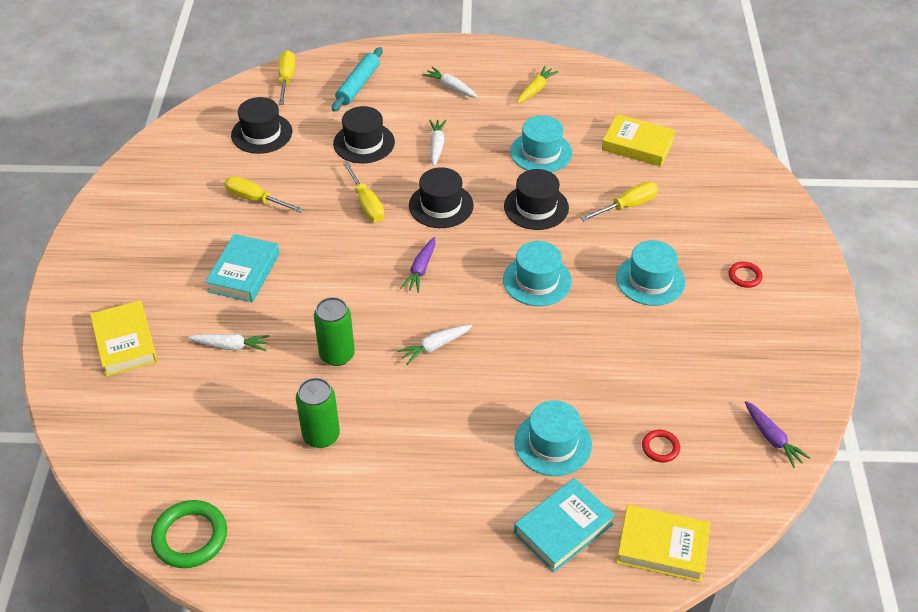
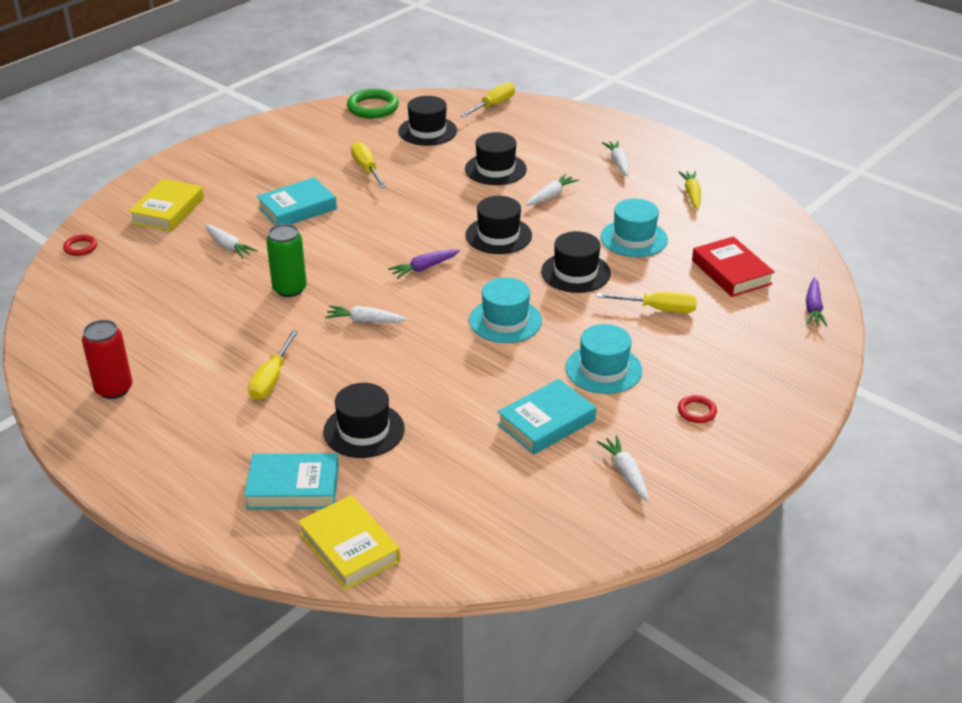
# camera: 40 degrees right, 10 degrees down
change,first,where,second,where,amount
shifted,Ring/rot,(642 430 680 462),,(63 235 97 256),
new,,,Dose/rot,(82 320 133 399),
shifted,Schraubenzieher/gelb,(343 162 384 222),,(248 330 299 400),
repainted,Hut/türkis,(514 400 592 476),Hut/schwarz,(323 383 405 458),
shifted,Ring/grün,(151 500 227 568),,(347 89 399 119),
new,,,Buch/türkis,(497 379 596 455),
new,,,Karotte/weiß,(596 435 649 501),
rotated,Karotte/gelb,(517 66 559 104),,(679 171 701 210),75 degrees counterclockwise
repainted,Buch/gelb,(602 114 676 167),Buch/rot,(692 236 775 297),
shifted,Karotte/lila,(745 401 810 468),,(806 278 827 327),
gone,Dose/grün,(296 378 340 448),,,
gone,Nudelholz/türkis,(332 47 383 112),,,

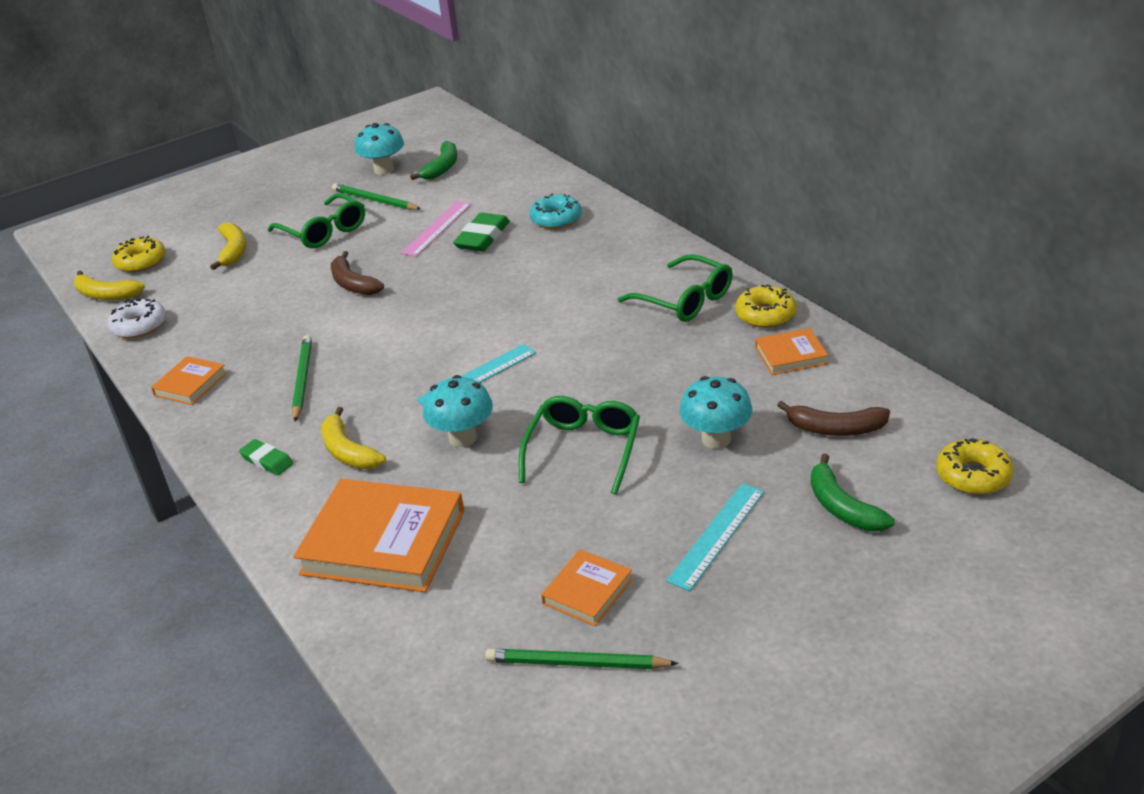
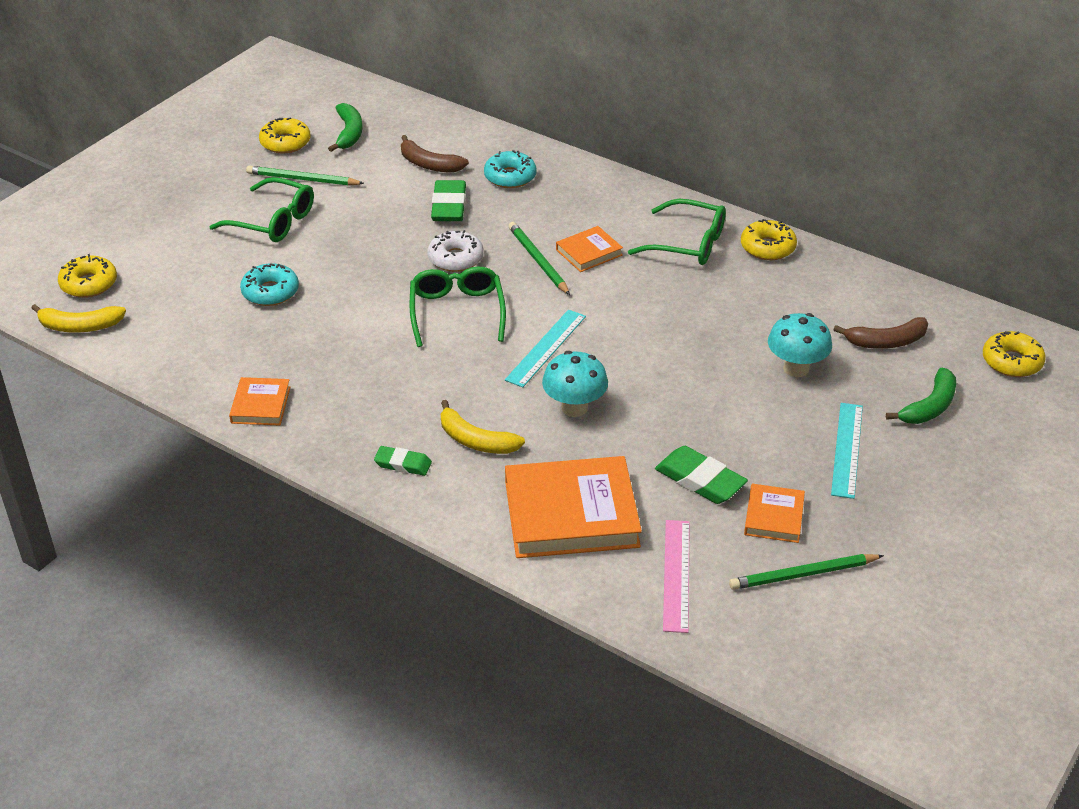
# camera: 25 degrees left, 5 degrees up
change,first,where,second,where,amount
new,,,Donut/türkis,(240 263 299 306),
swapped,Pilz/türkis,(355 123 404 175),Donut/gelb,(259 117 310 154),
shifted,Banane/braun,(331 251 384 295),,(401 135 469 172),
shifted,Brille/grün,(519 396 640 494),,(410 267 506 347),
shifted,Donut/weiß,(108 298 166 339),,(427 230 484 272),
shifted,Bleistift/grün,(292 335 312 422),,(508 222 570 295),
shifted,Buch/orange,(755 328 828 375),,(556 226 623 272),
new,,,Radiergummi/grün,(655 446 748 504),
shifted,Lineal/rosa,(401 201 472 257),,(663 520 690 633),
rotated,Banane/grün,(811 453 895 531),,(886 368 956 424),90 degrees counterclockwise
gone,Banane/gelb,(210 223 246 270),,,

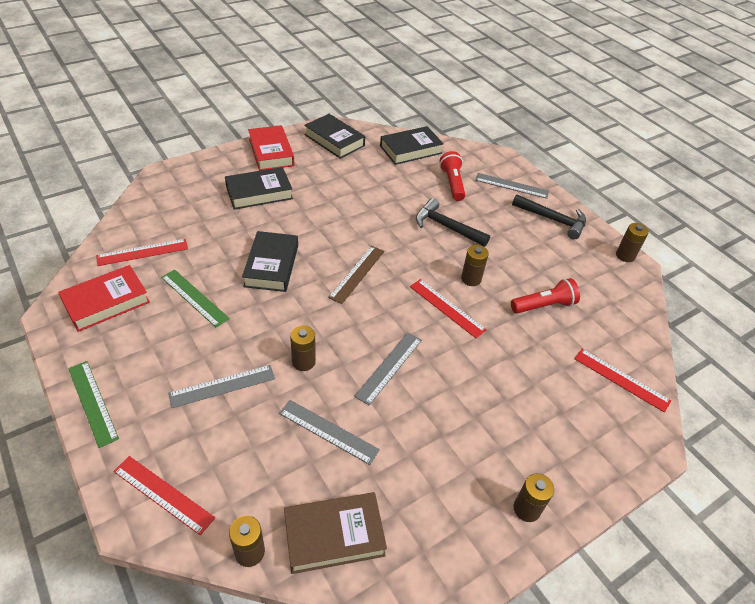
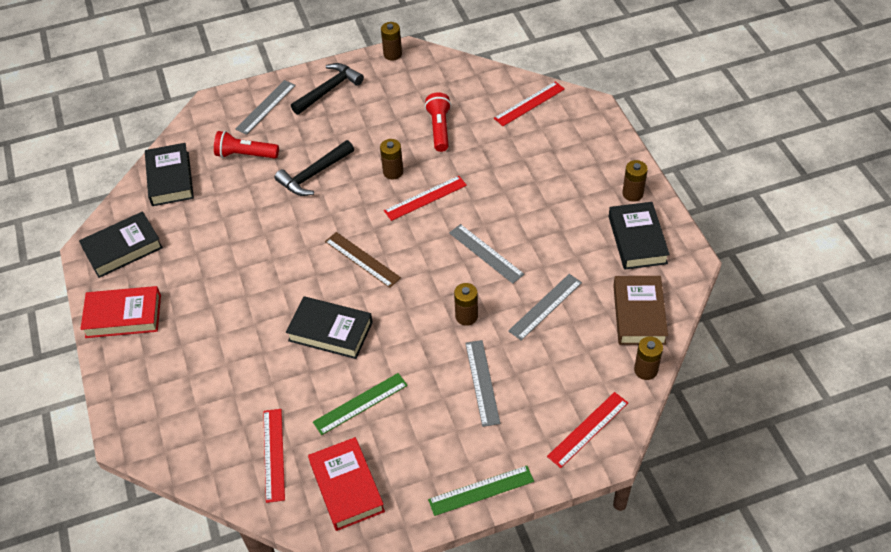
# camera: 70 degrees left, 5 degrees up
change,first,where,second,where,amount
shifted,Buch/schwarz,(225 167 293 210),,(609 202 670 270),

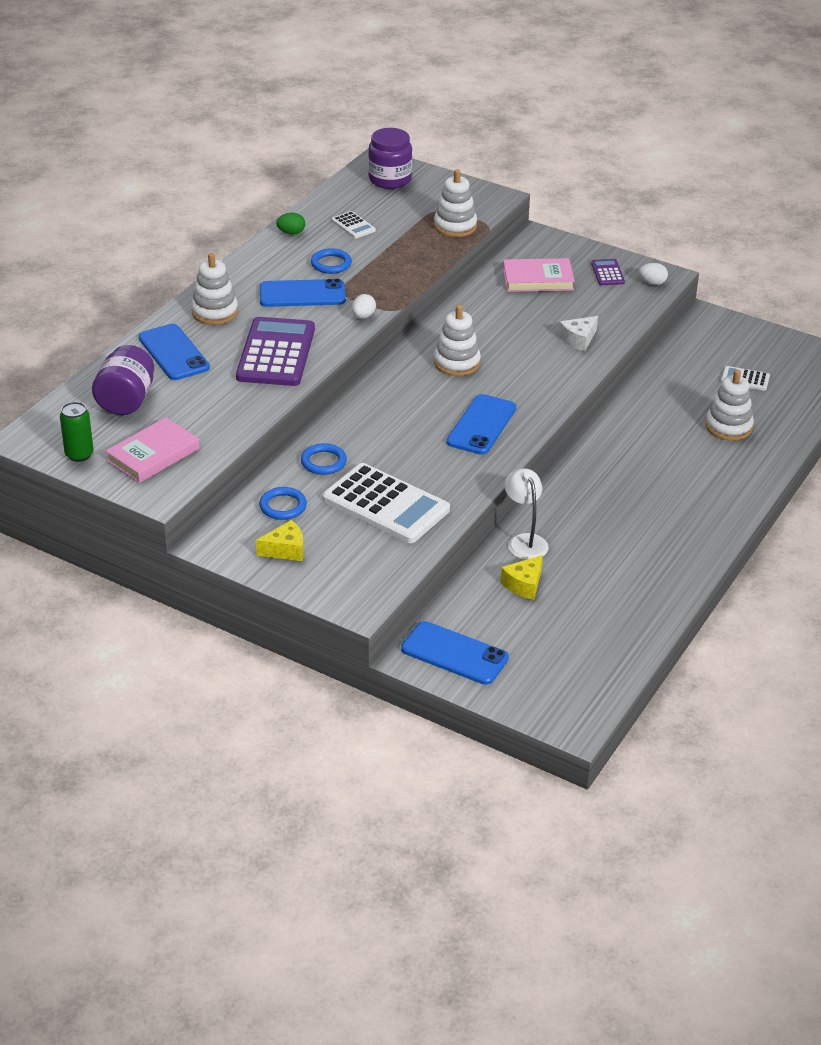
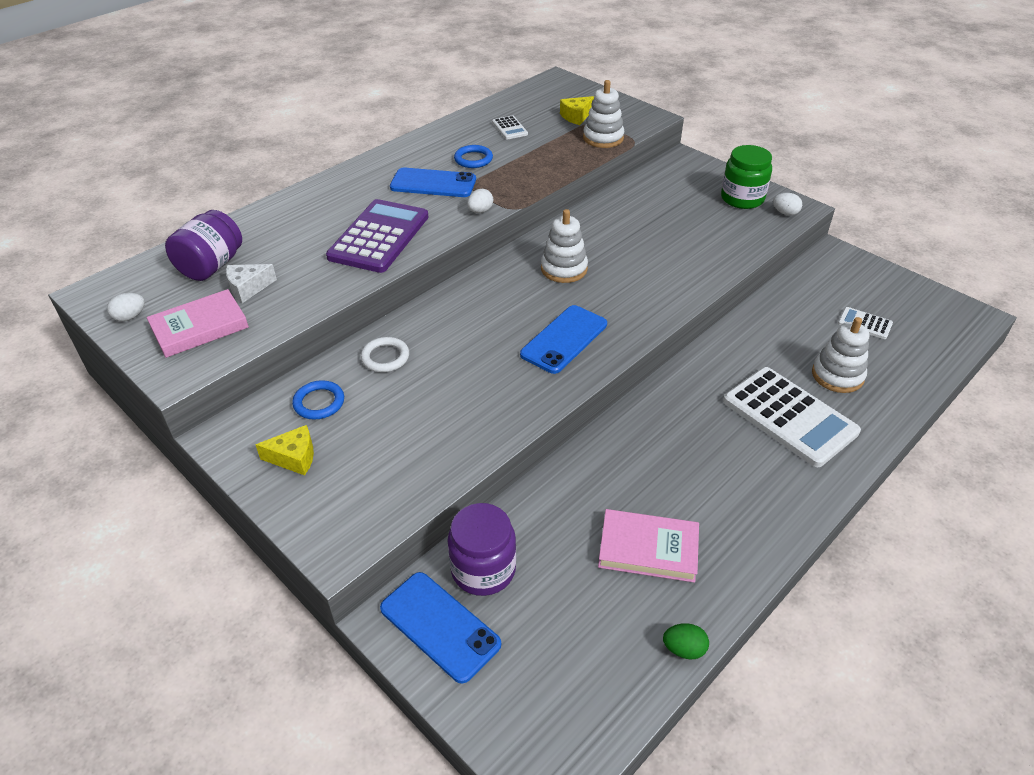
# camera: 15 degrees right, 5 degrees up
change,first,where,second,where,amount
swapped,Dose/grün,(60 402 94 462),Ei/weiß,(107 293 145 321),
shifted,Käse/weiß,(559 316 598 351),,(226 264 277 303),
repainted,Ring/blau,(301 443 347 475),Ring/weiß,(361 337 409 372),
shifted,Einmachglas/lila,(368 128 412 189),,(447 503 516 596),
shifted,Käse/gelb,(501 555 543 600),,(560 96 594 125),
shifted,Buch/rosa,(503 258 575 292),,(598 509 699 583),
shifted,Ei/grün,(276 213 305 234),,(663 623 709 660),
swapped,Taschenrechner/lila,(591 259 625 285),Einmachglas/grün,(721 145 772 209),
shifted,Taschenrechner/weiß,(323 463 450 543),,(723 367 861 467),
gone,Handy/blau,(138 324 210 380),,,
gone,Stapelspielzeug/weiß,(191 253 238 325),,,
gone,Lampe/weiß,(505 468 549 560),,,

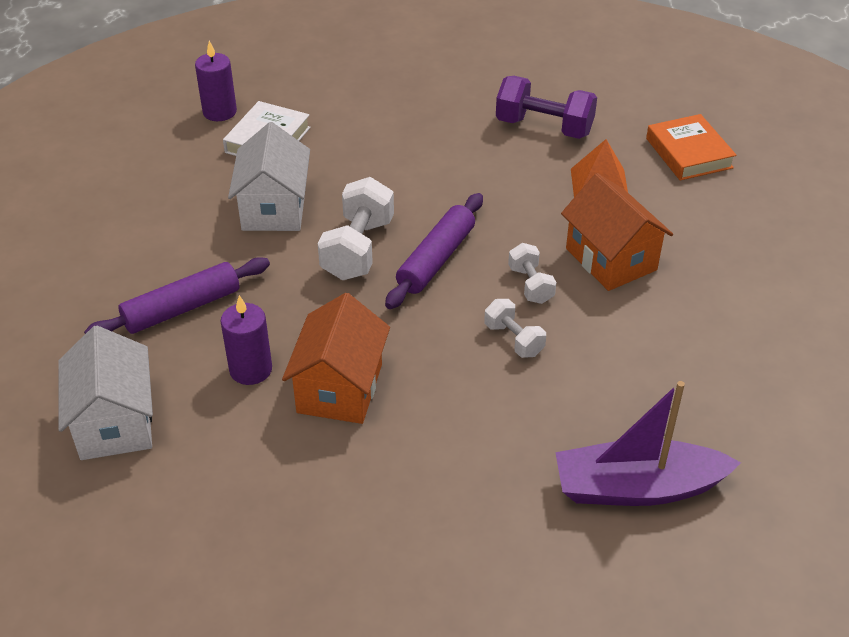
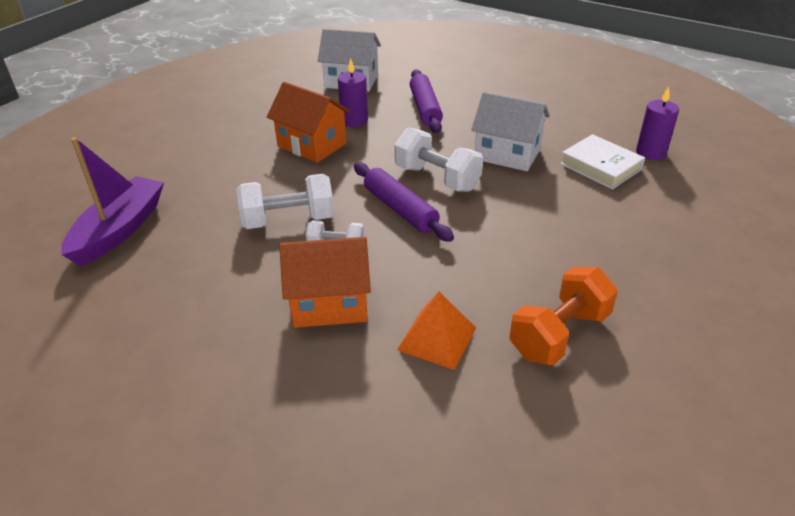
# camera: 115 degrees right, 5 degrees down
change,first,where,second,where,amount
scaled,Hantel/weiß,(484 299 546 358),,(236 174 334 229),x1.74
repainted,Hantel/lila,(496 76 597 139),Hantel/orange,(510 266 618 365),
gone,Buch/orange,(646 114 737 181),,,

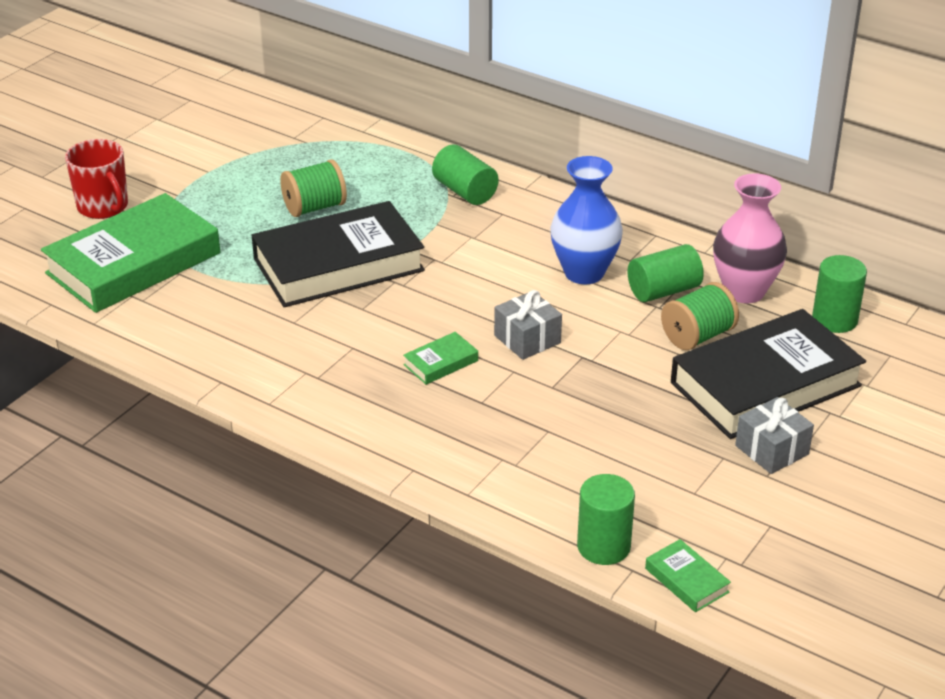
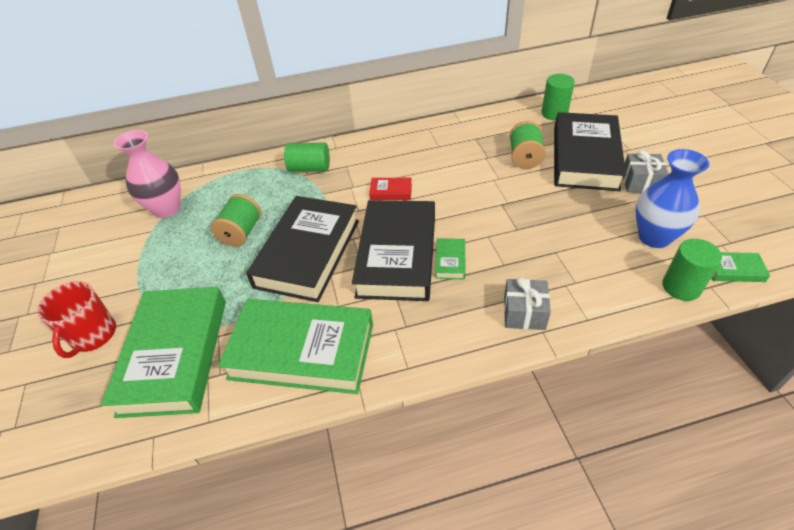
# camera: 45 degrees left, 10 degrees up
change,first,where,second,where,amount
rotated,Tasse/rot,(65 139 128 219),,(37 281 116 358),90 degrees clockwise
shifted,Vase/rosa,(713 173 787 303),,(114 130 181 218),
new,,,Buch/grün,(218 299 373 394),
new,,,Buch/schwarz,(352 200 435 301),
new,,,Buch/rot,(369 178 412 200),
shifted,Geschenk/grau,(494 290 562 360),,(504 277 551 330),
shifted,Vase/blau,(550 156 623 284),,(636 149 709 248),
gone,Vollzylinder/grün,(627 244 704 302),,,

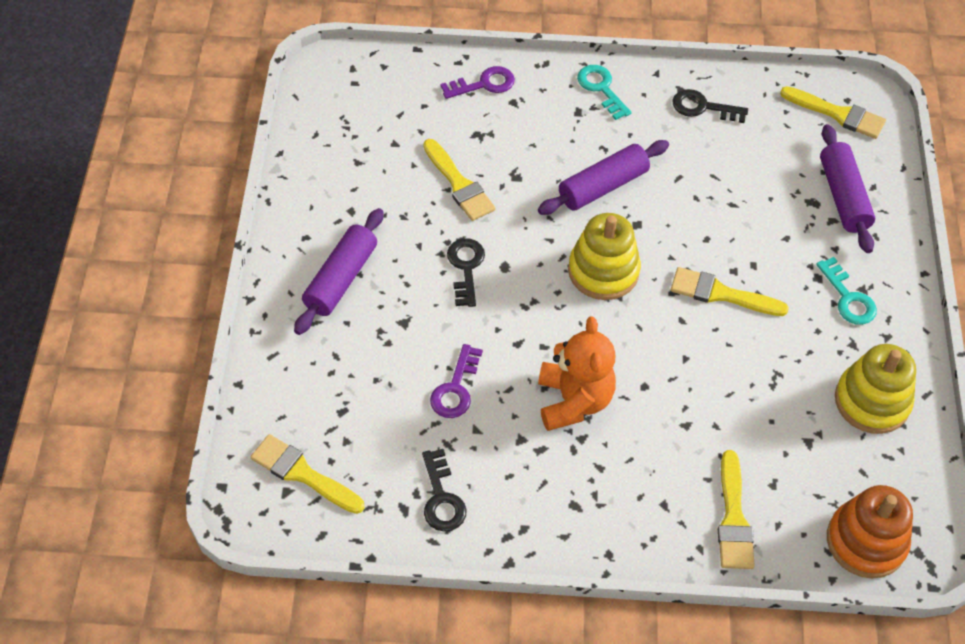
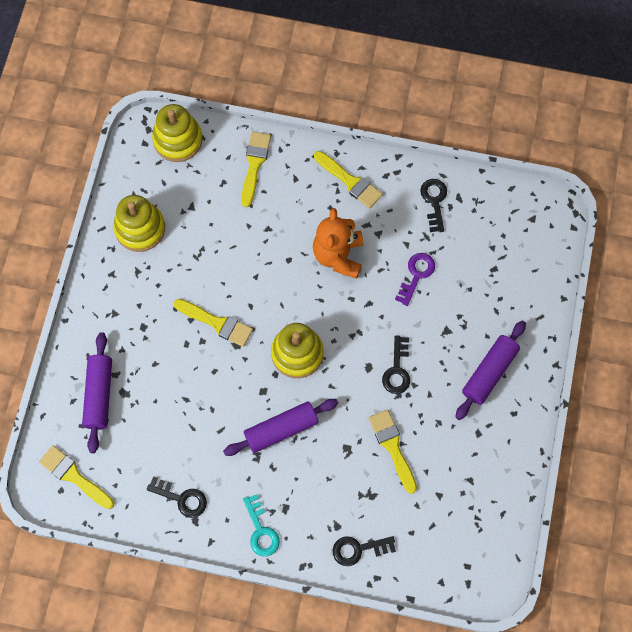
# camera: 170 degrees left, 15 degrees up
change,first,where,second,where,amount
repainted,Stapelspielzeug/orange,(827 485 913 578),Stapelspielzeug/gelb,(152 104 203 162),
shifted,Pinsel/gelb,(251 434 364 514),,(314 151 383 209),
repainted,Schlüssel/lila,(441 66 515 99),Schlüssel/schwarz,(333 536 396 566),
gone,Schlüssel/türkis,(816 257 877 325),,,

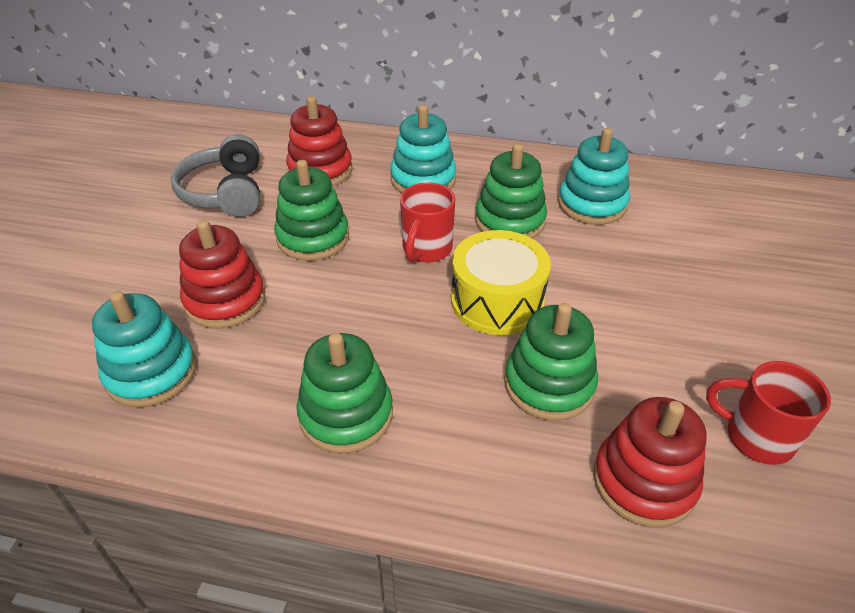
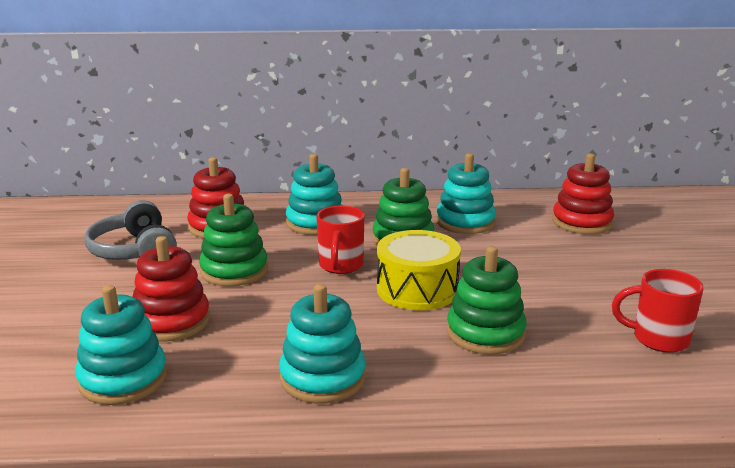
# camera: 15 degrees left, 20 degrees down
change,first,where,second,where,amount
repainted,Stapelspielzeug/grün,(297 333 393 453),Stapelspielzeug/türkis,(279 284 365 403),
shifted,Stapelspielzeug/rot,(593 397 706 528),,(552 153 614 234),

